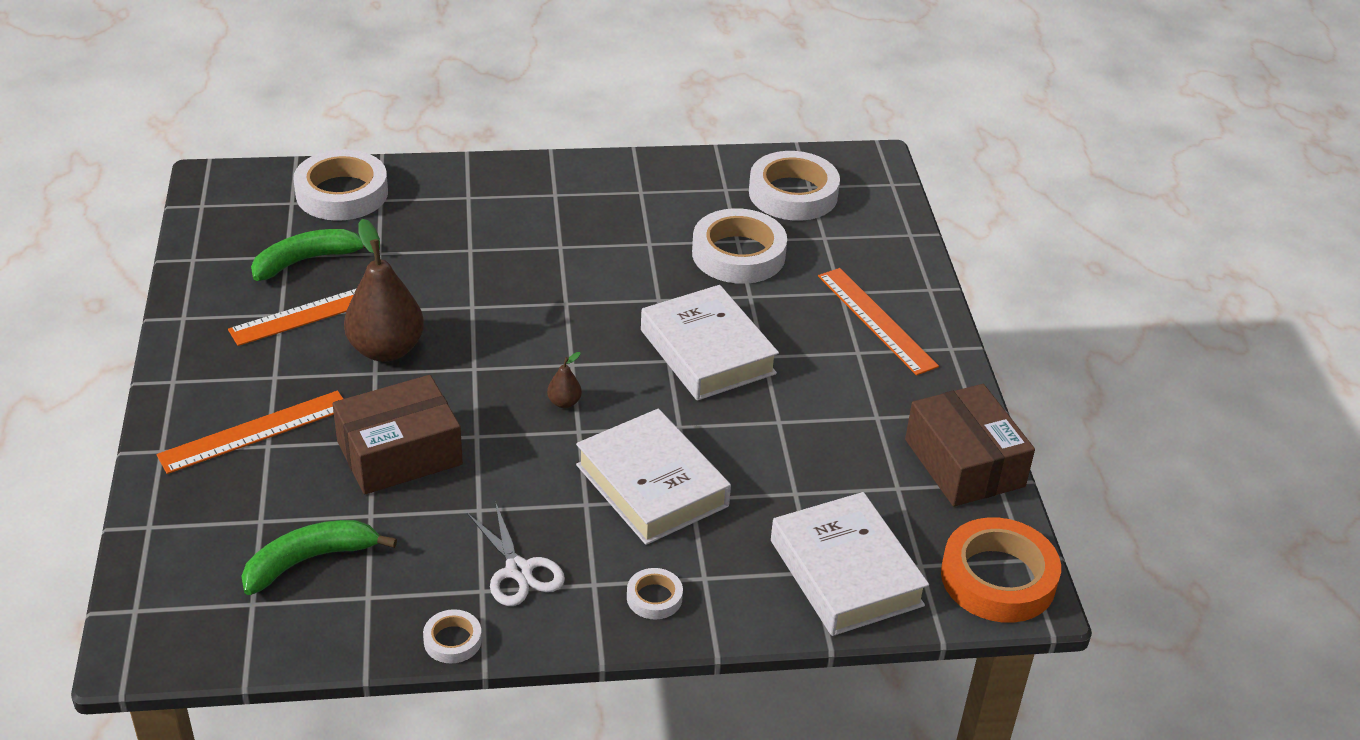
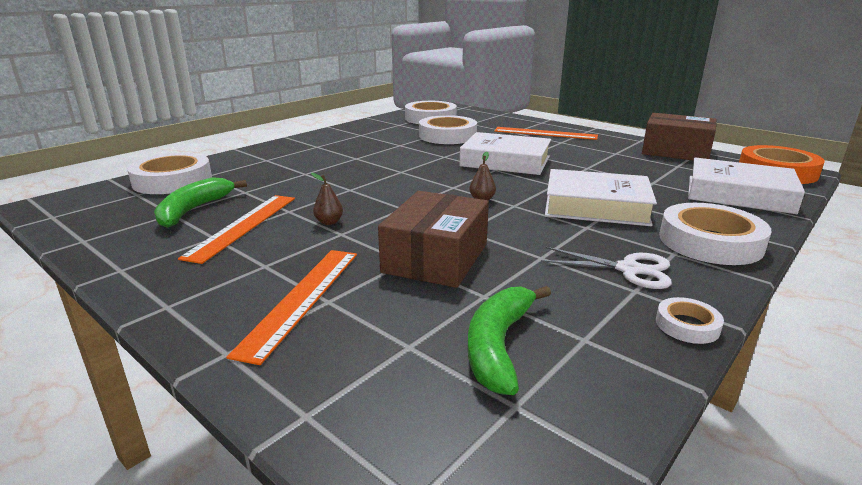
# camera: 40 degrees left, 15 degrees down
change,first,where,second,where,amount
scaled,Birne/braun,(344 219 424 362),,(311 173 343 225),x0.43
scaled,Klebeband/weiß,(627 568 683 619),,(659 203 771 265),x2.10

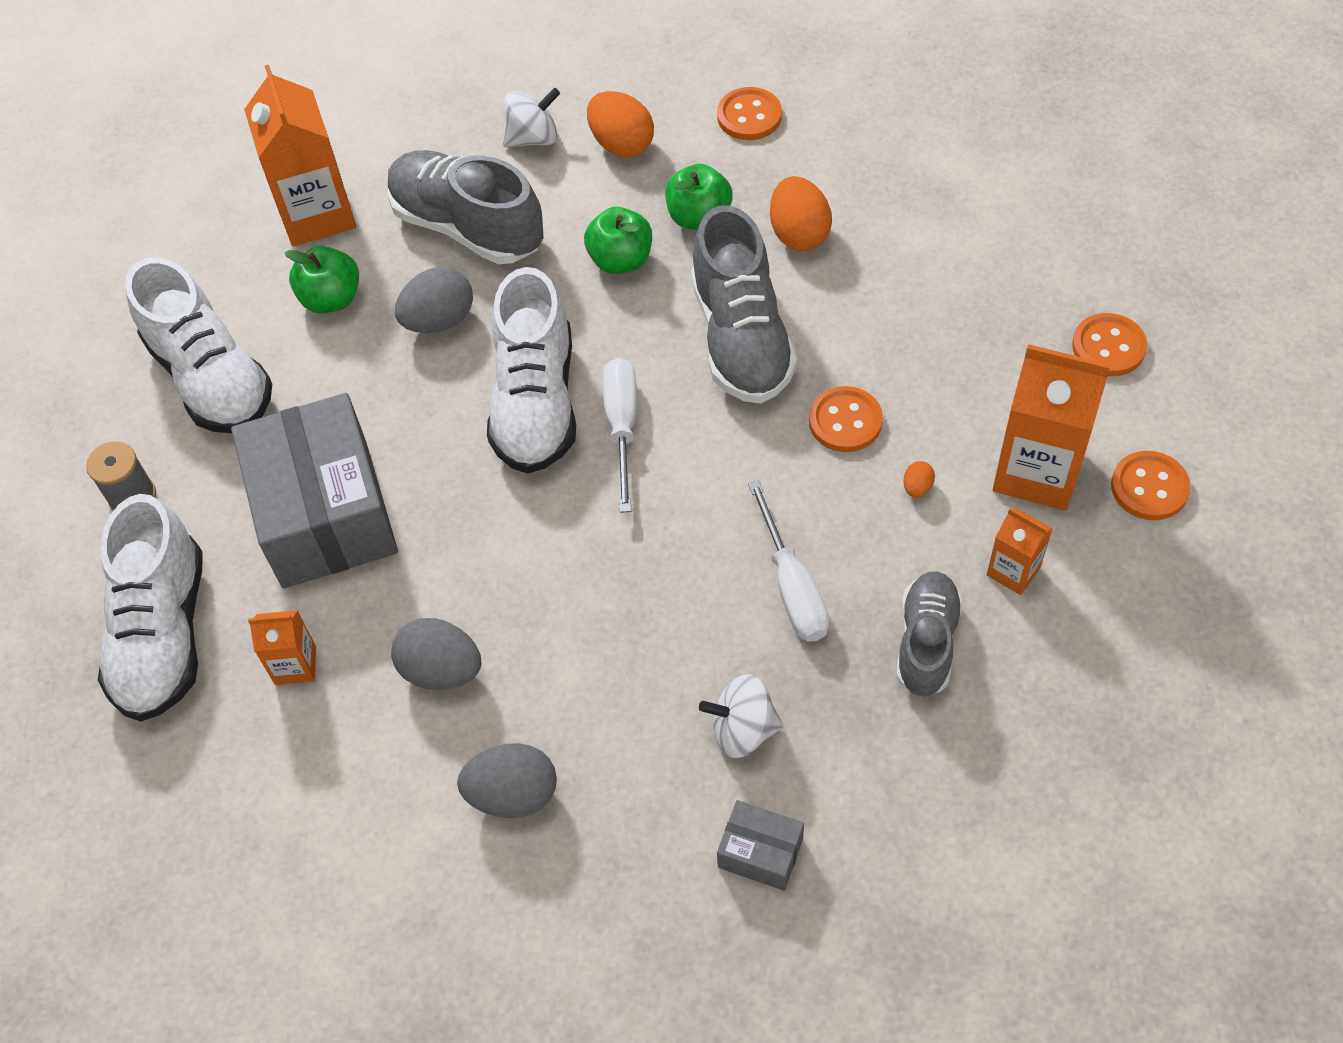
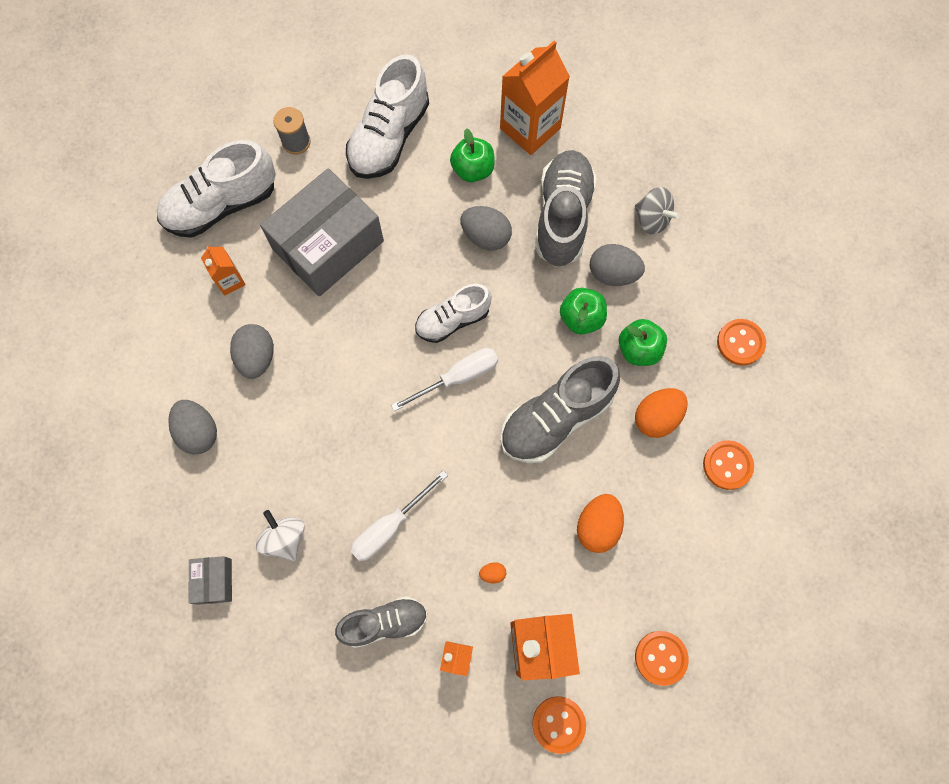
# camera: 60 degrees right, 15 degrees up
change,first,where,second,where,amount
scaled,Schuh/weiß,(487 267 576 474),,(415 284 492 343),x0.63
shifted,Ei/orange,(587 91 654 157),,(577 494 624 553),
new,,,Ei/grau,(590 244 645 286),
repainted,Kreisel/weiß,(503 88 560 147),Kreisel/grau,(635 187 680 234),
shifted,Knopf/orange,(809 386 883 452),,(703 440 754 490),

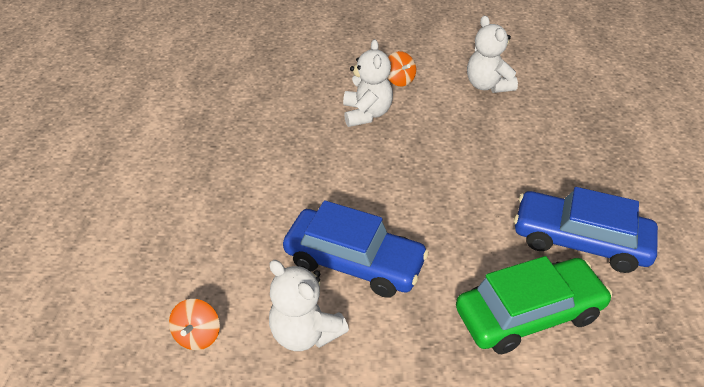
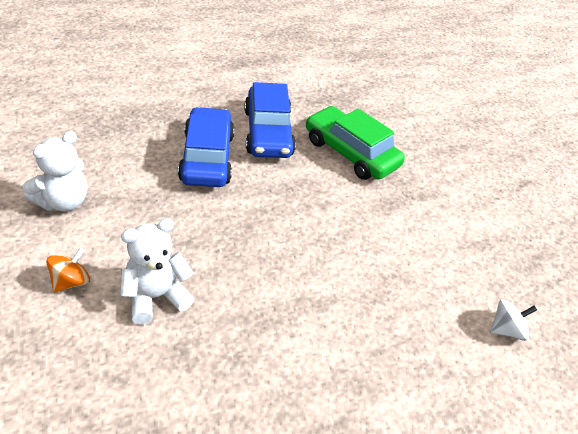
# camera: 120 degrees left, 0 degrees up
change,first,where,second,where,amount
shifted,Auto/blau,(283 200 429 298),,(178 107 234 187),
repainted,Kreisel/orange,(169 299 220 350),Kreisel/weiß,(490 299 537 341),
gone,Teddybär/weiß,(269 260 349 351),,,

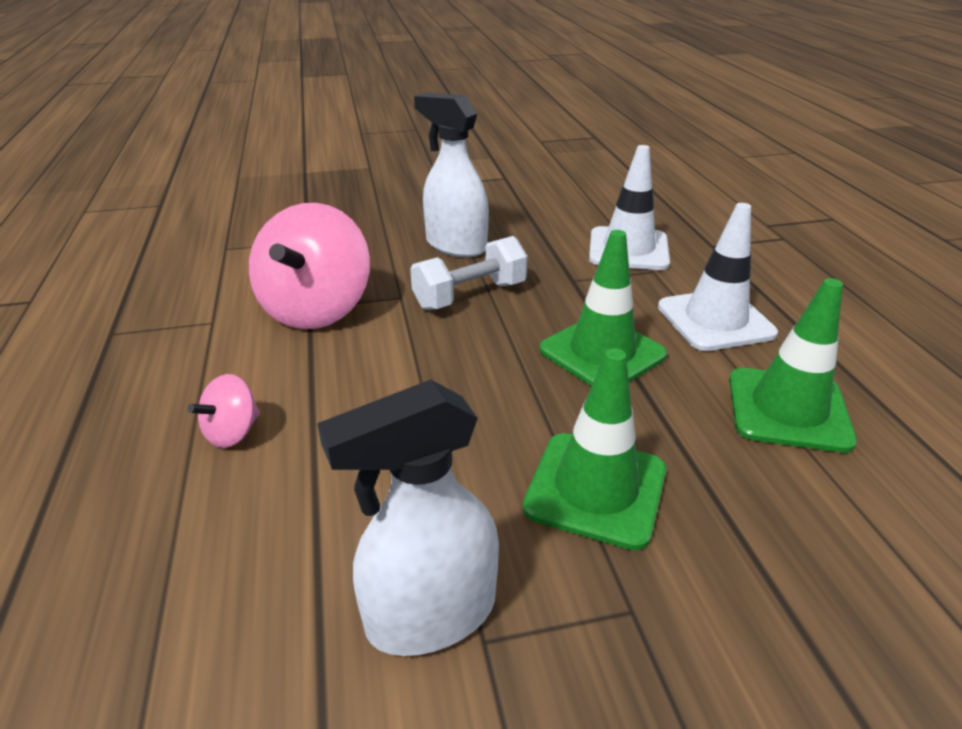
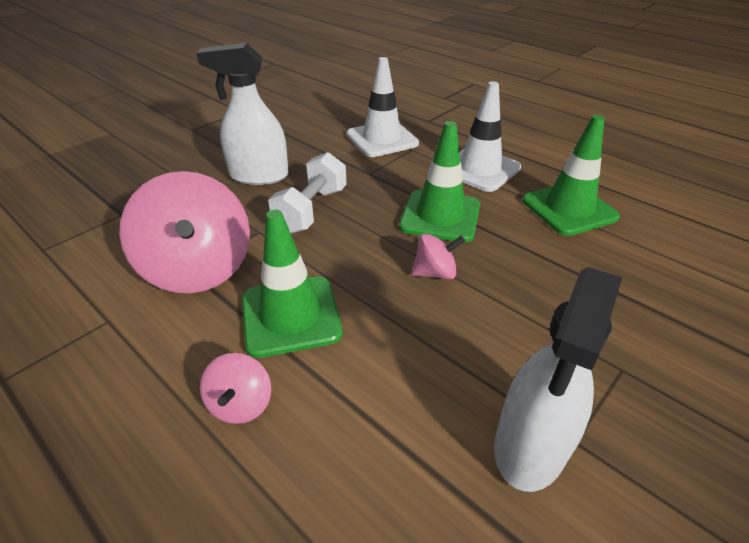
# camera: 35 degrees left, 5 degrees up
change,first,where,second,where,amount
shifted,Leitkegel/grün,(523 348 666 550),,(242 210 343 358),
new,,,Kreisel/rosa,(411 233 465 280),

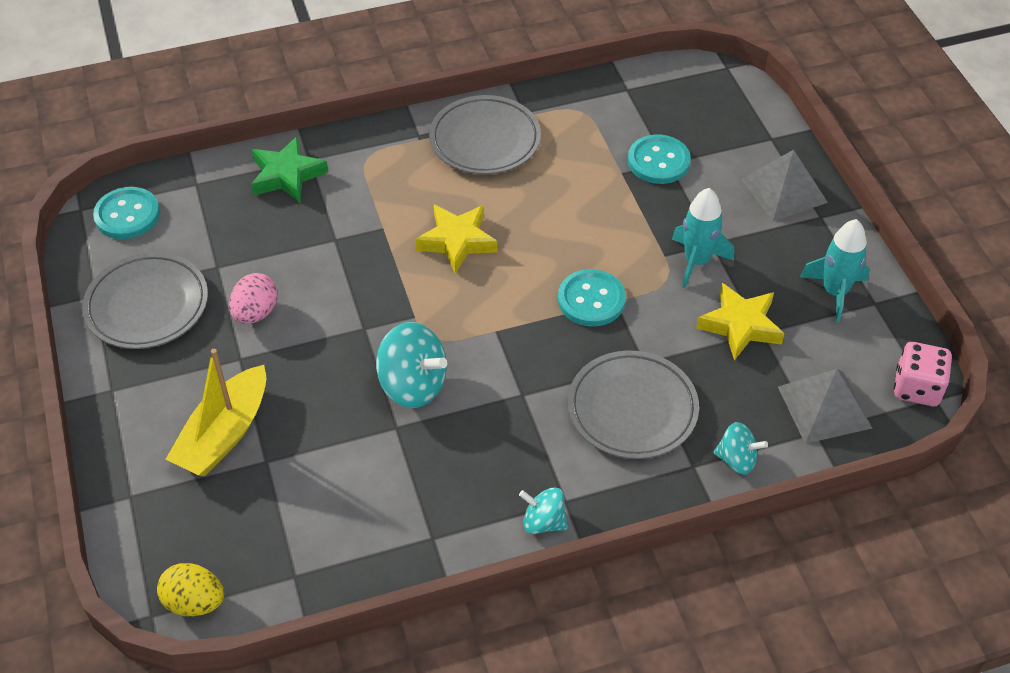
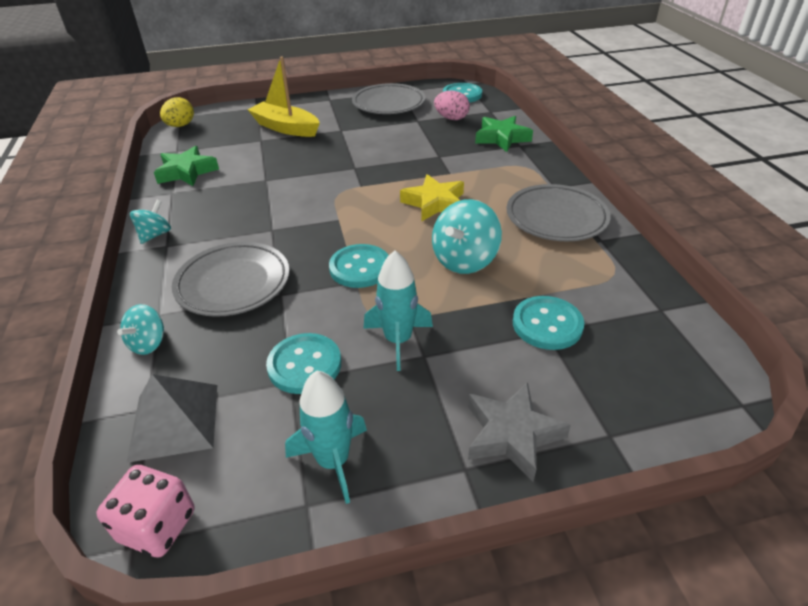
# camera: 95 degrees right, 10 degrees down
change,first,where,second,where,amount
new,,,Stern/grün,(154 146 219 186),
swapped,Stern/gelb,(696 283 785 361),Knopf/türkis,(266 333 341 394),
shifted,Kreisel/türkis,(376 322 447 408),,(432 199 502 274),
shifted,Ei/rosa,(229 273 278 324),,(434 91 470 120),
swapped,Pyramide/grau,(741 150 828 221),Stern/grau,(468 382 571 482),

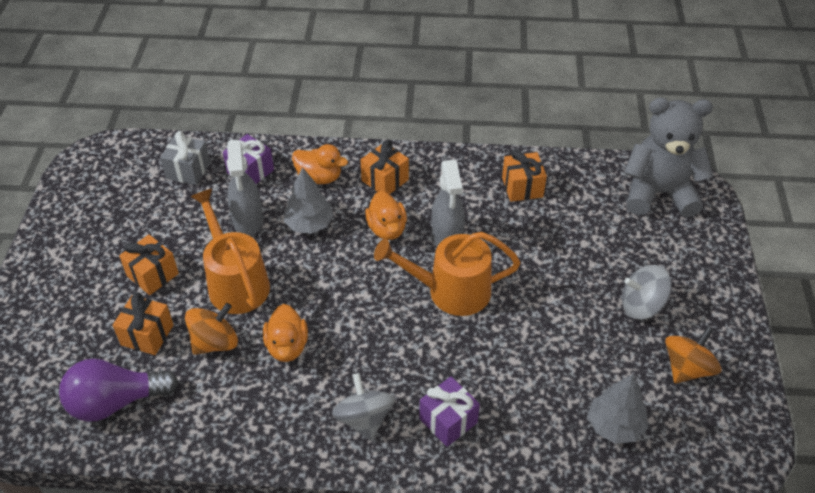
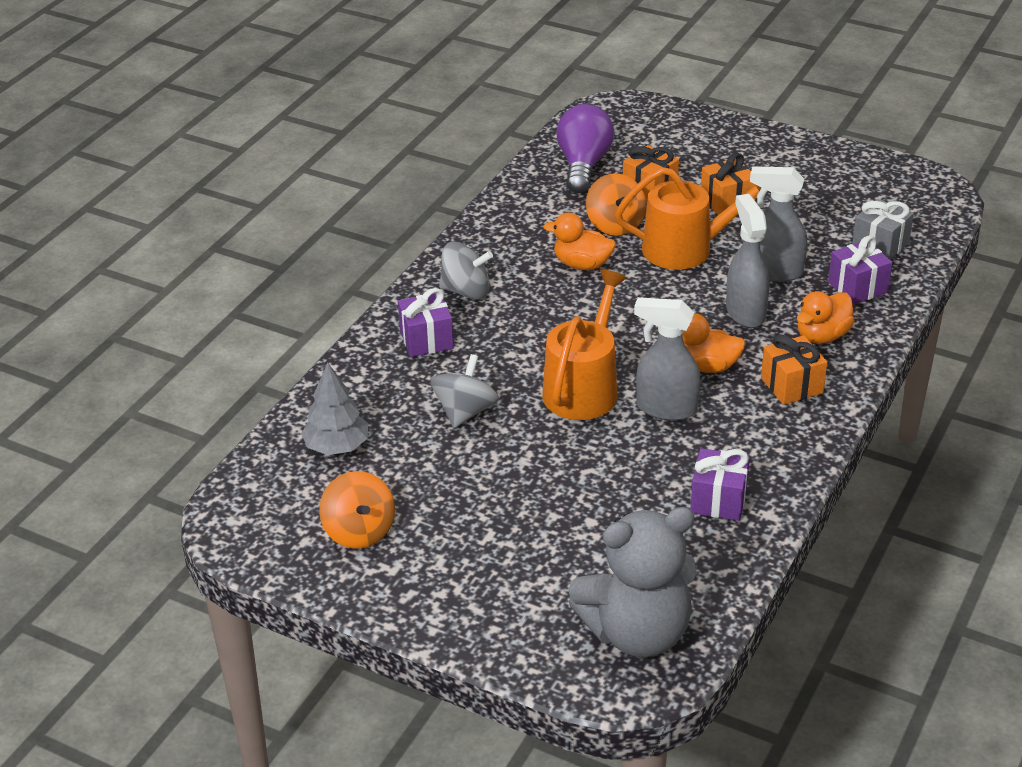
# camera: 115 degrees right, 10 degrees down
change,first,where,second,where,amount
shifted,Kreisel/grau,(622 265 672 319),,(430 354 499 428),
rotated,Teddybär/grau,(624 98 713 218),,(568 507 697 657),45 degrees clockwise
repainted,Geschenk/orange,(502 150 547 202),Geschenk/lila,(690 448 750 521),
swapped,Baum/grau,(283 167 334 234),Sprühflasche/grau,(726 194 770 328),

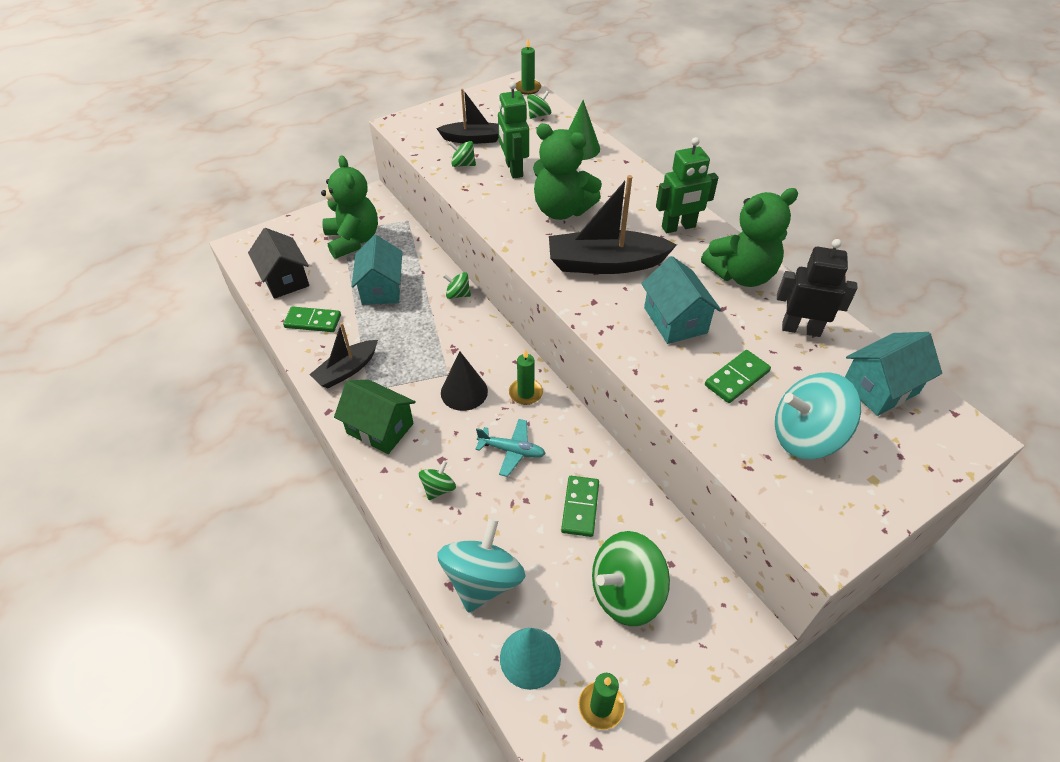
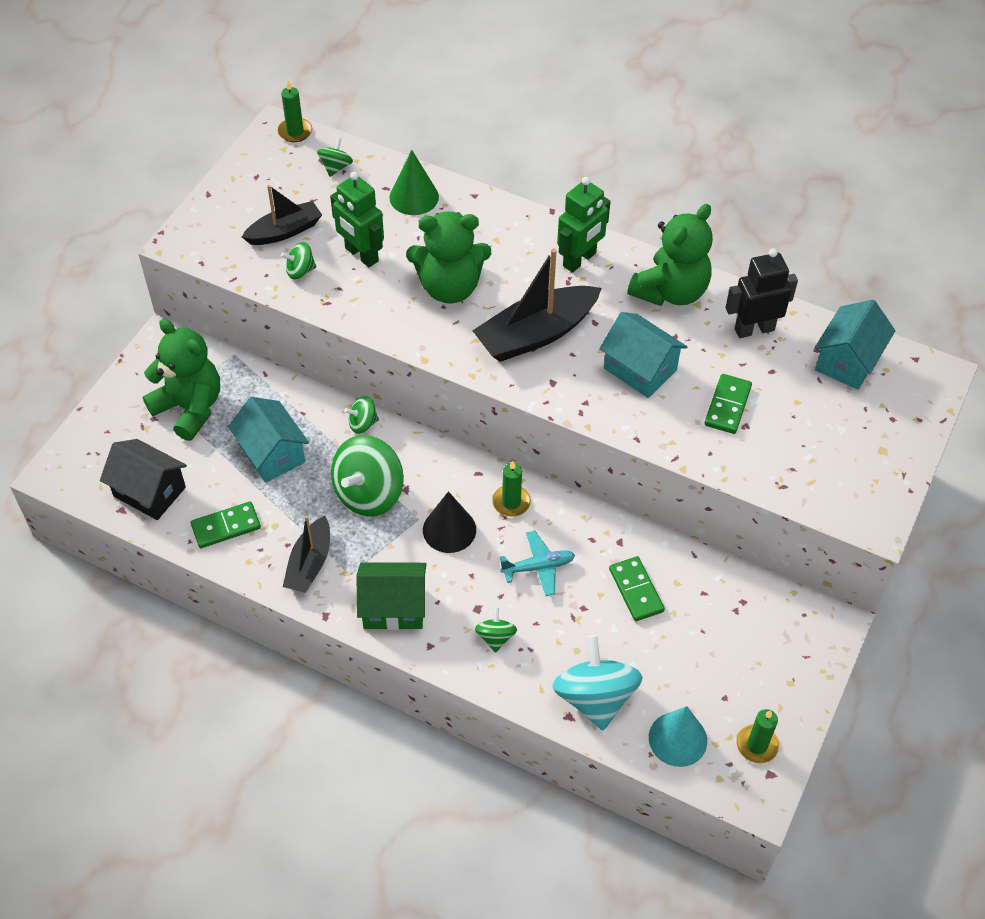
# camera: 30 degrees left, 5 degrees up
change,first,where,second,where,amount
shifted,Kreisel/grün,(592 531 670 626),,(331 435 404 517),
gone,Kreisel/türkis,(775 372 861 459),,,

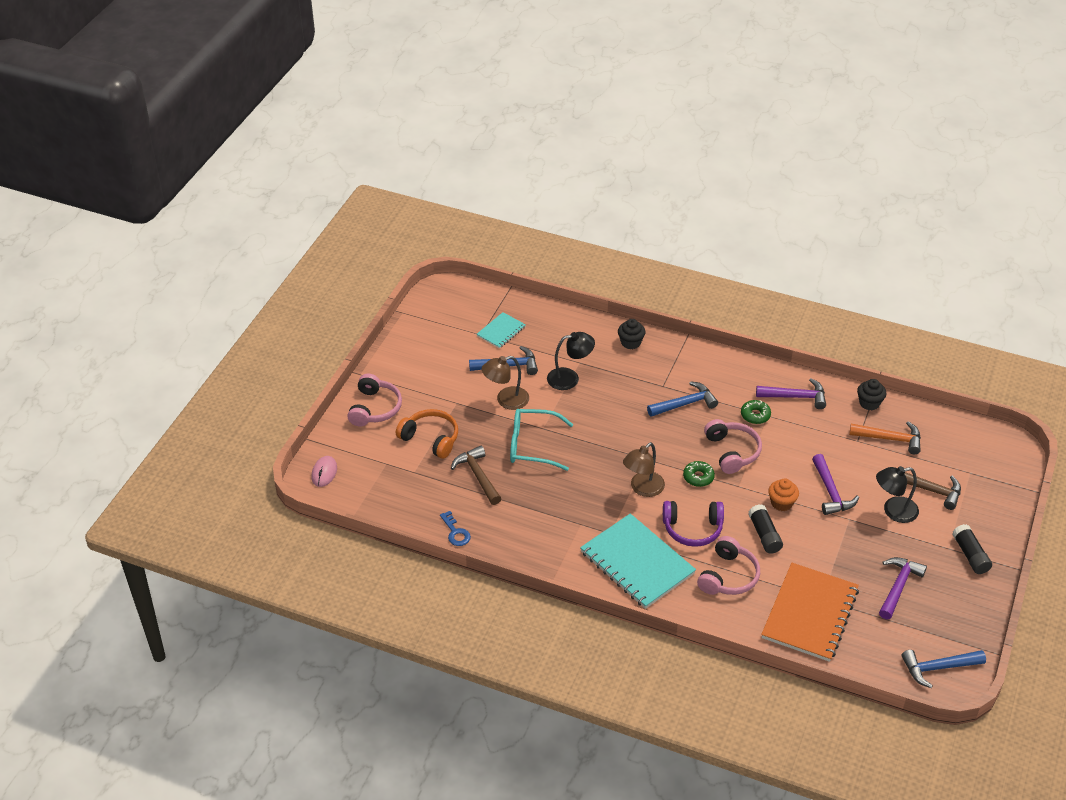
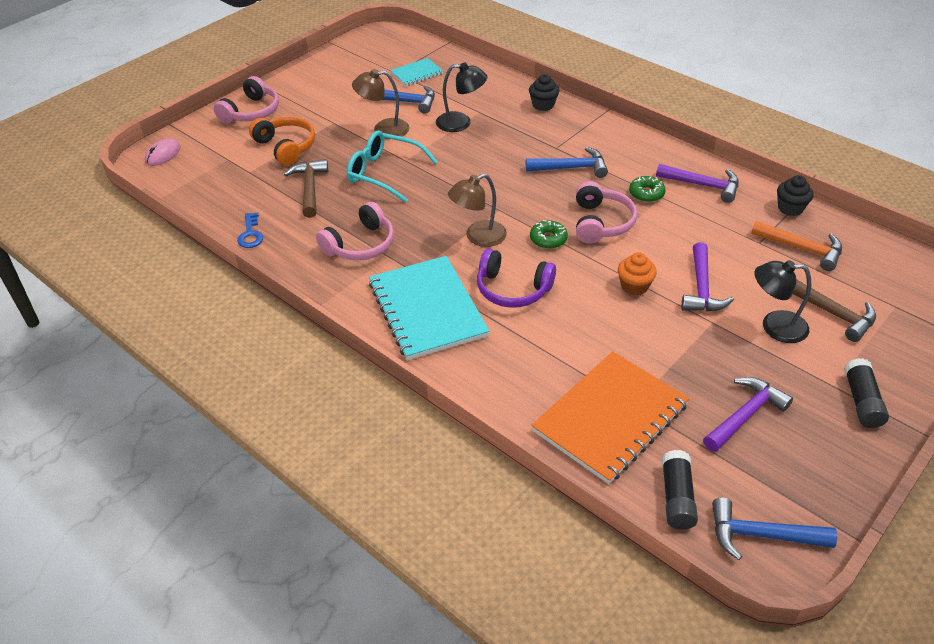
# camera: 20 degrees right, 0 degrees up
change,first,where,second,where,amount
shifted,Kopfhörer/rosa,(697 536 760 595),,(316 202 394 260),
shifted,Klebestift/schwarz,(748 504 783 554),,(662 450 698 530),

